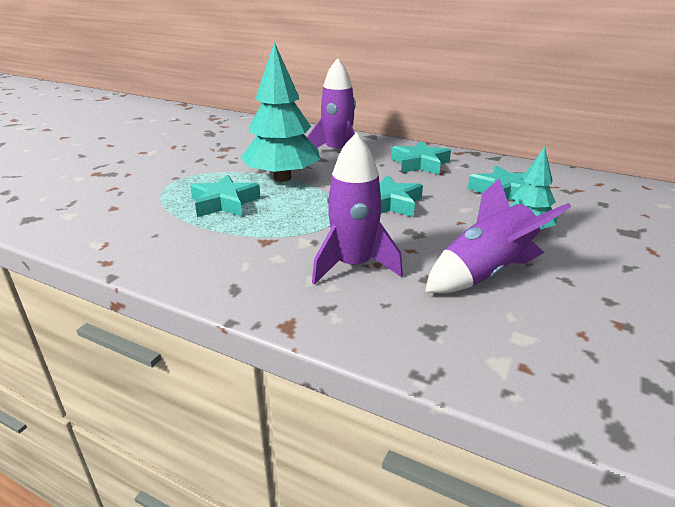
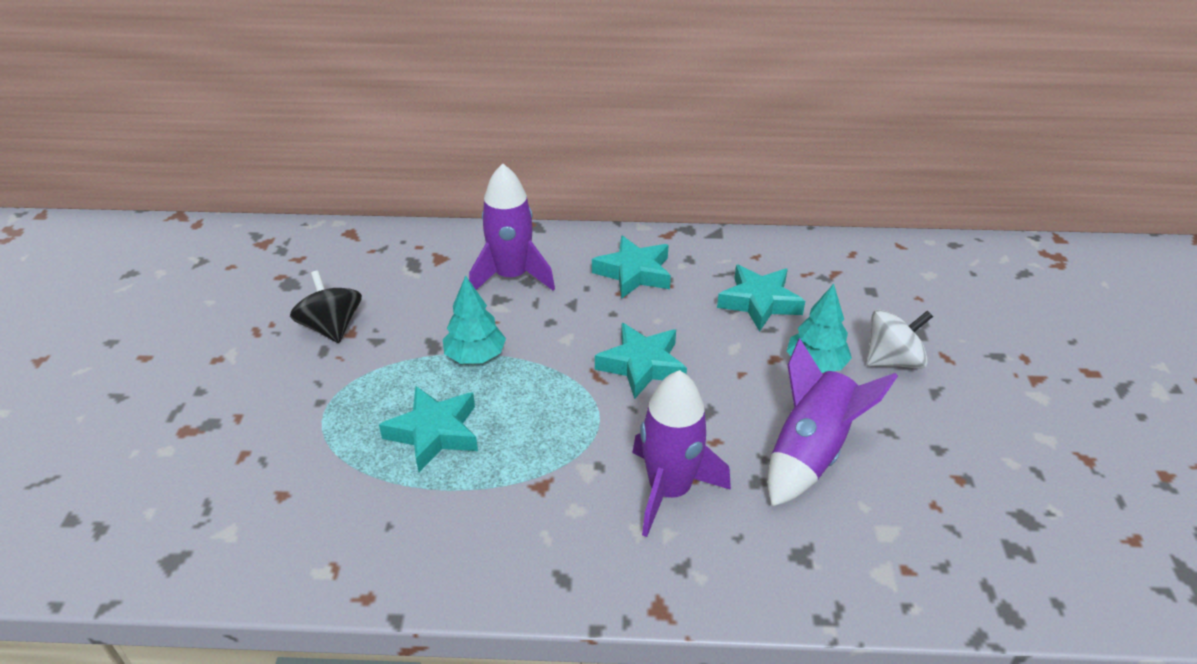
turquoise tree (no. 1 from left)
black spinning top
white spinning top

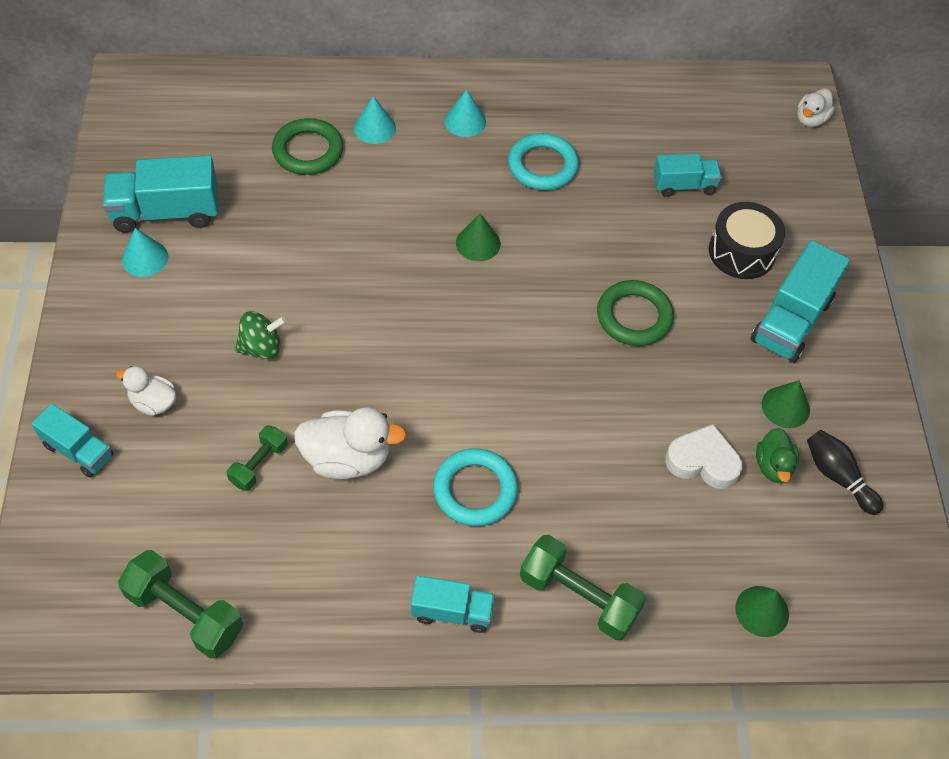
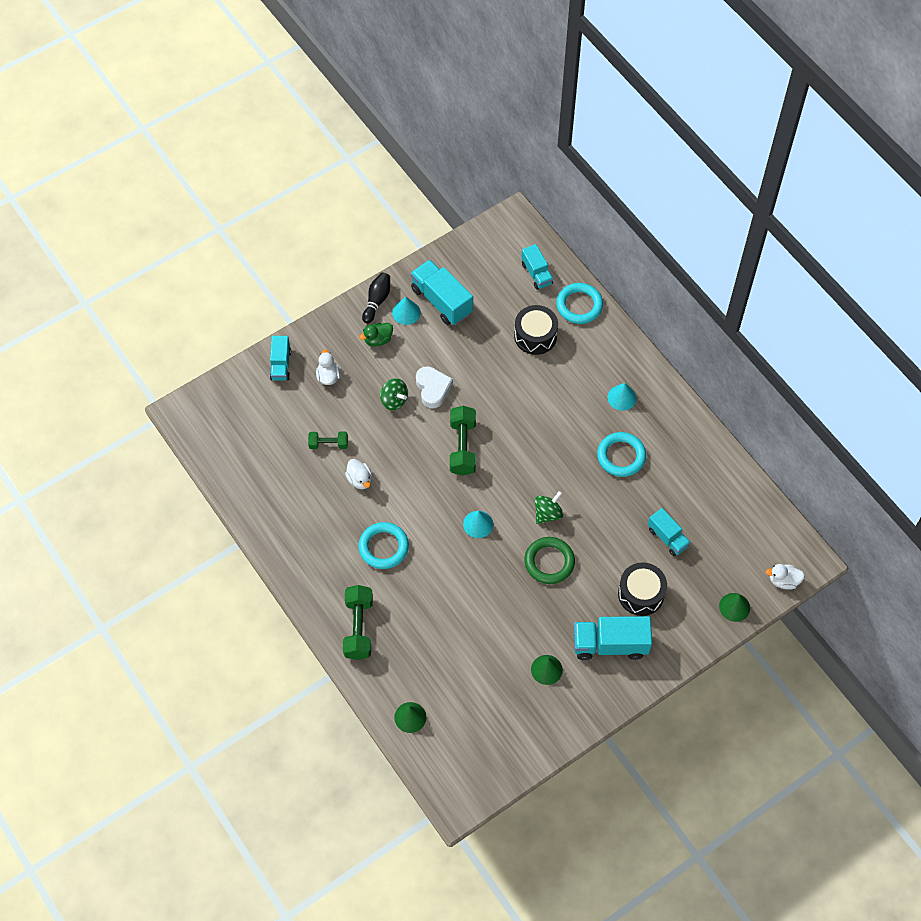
green dumbbell (no. 3 from left)
black drum (no. 1 from left)
white duck (no. 2 from left)
turquoise cone (no. 2 from left)
turquoise truck (no. 3 from left)
green cone (no. 3 from left)
white heart
green duck
black bowling pin
green spinning top (no. 2 from left)
turquoise ring (no. 2 from left)

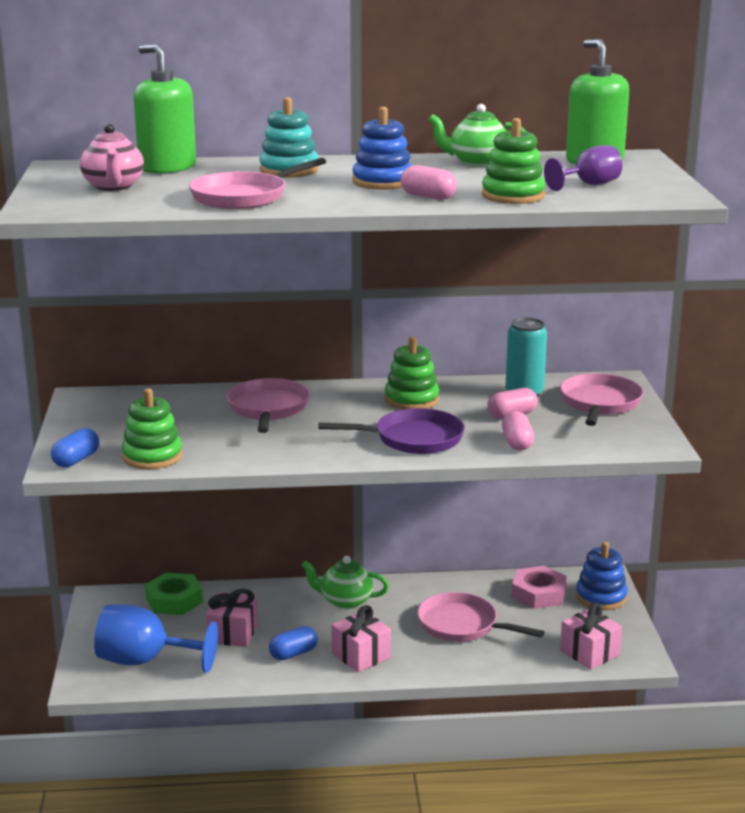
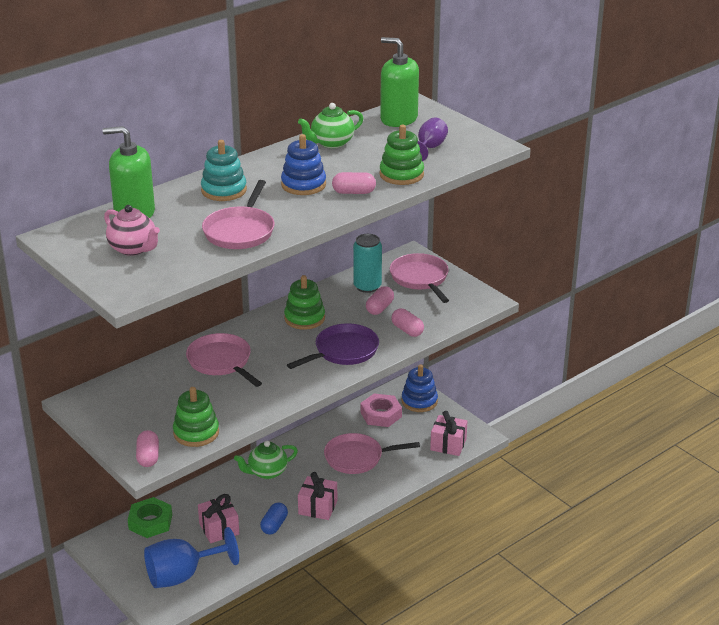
pink capsule (no. 1 from left)

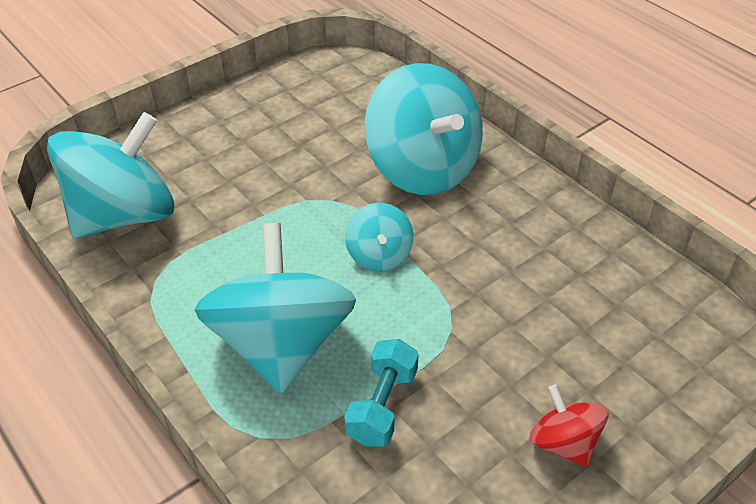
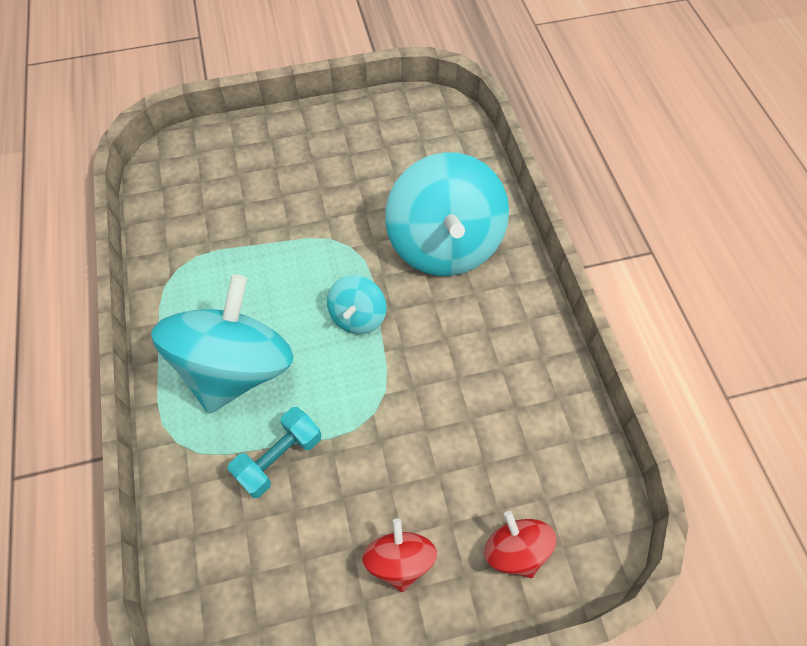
turquoise spinning top (no. 1 from left in the first image)
red spinning top (no. 2 from left)

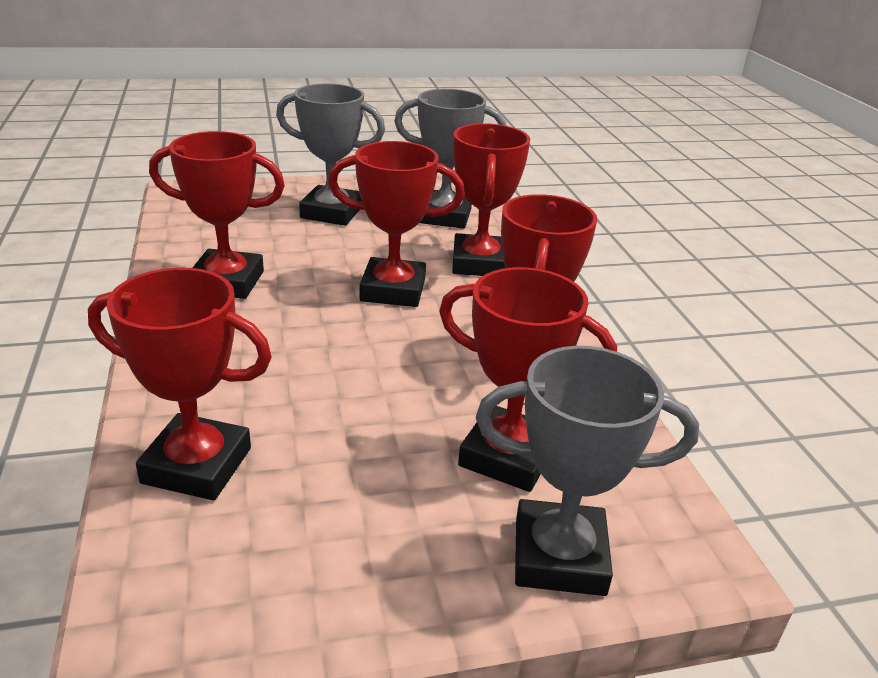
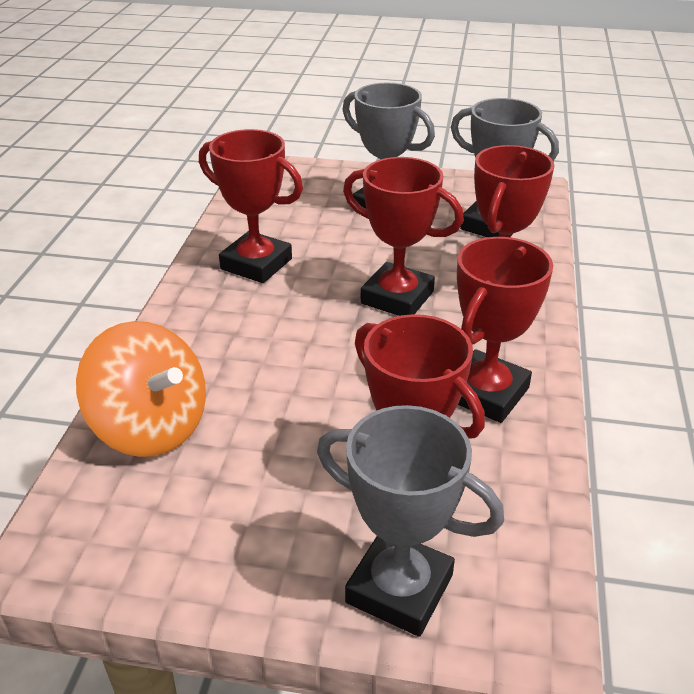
orange spinning top

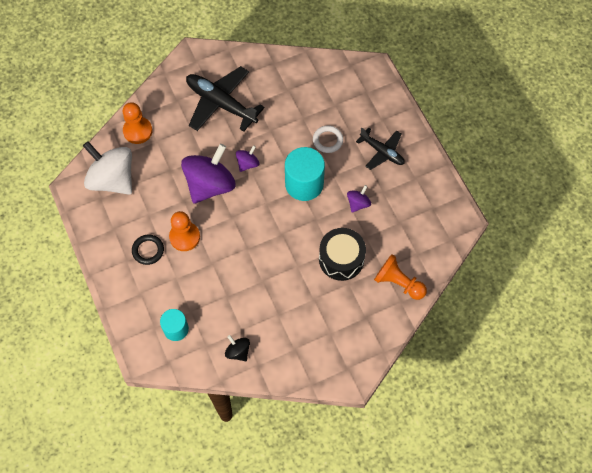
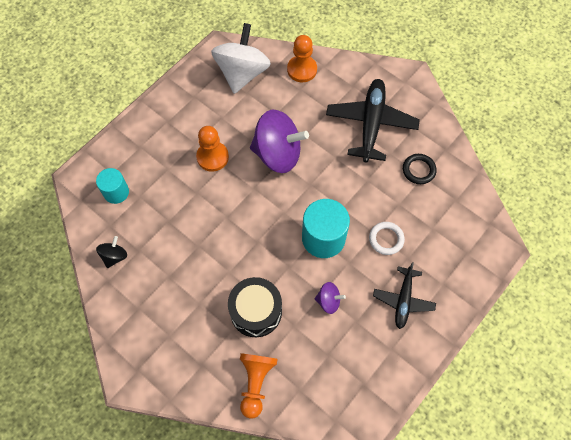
black ring
purple spinning top (no. 2 from left in the first image)

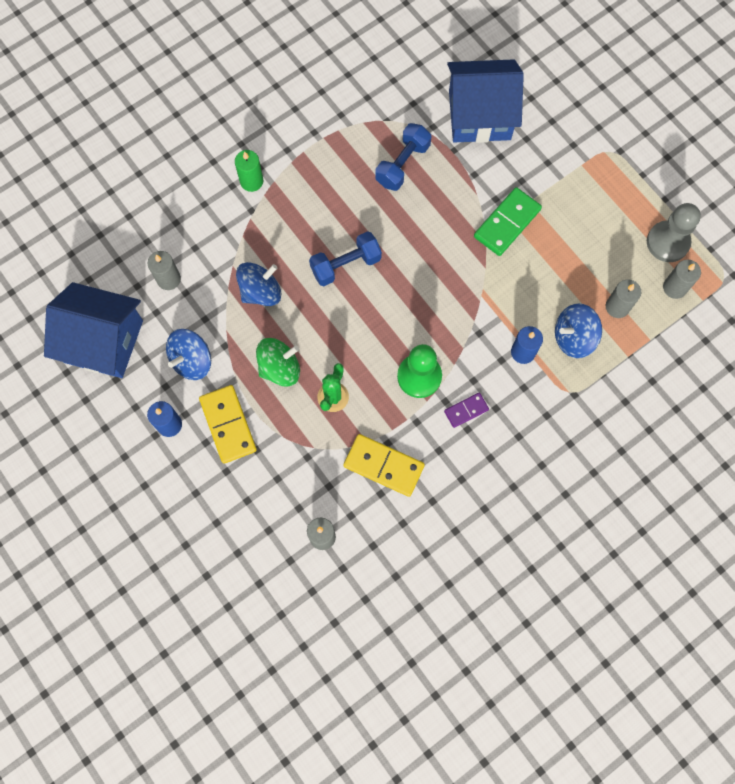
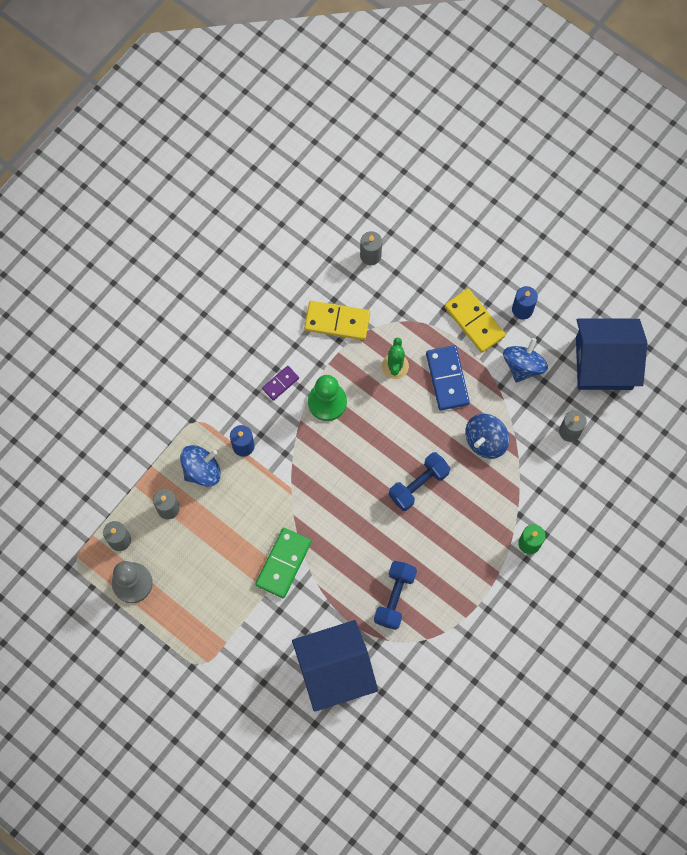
blue domino

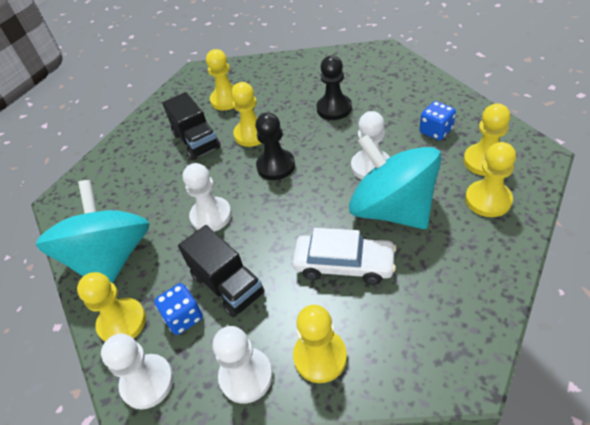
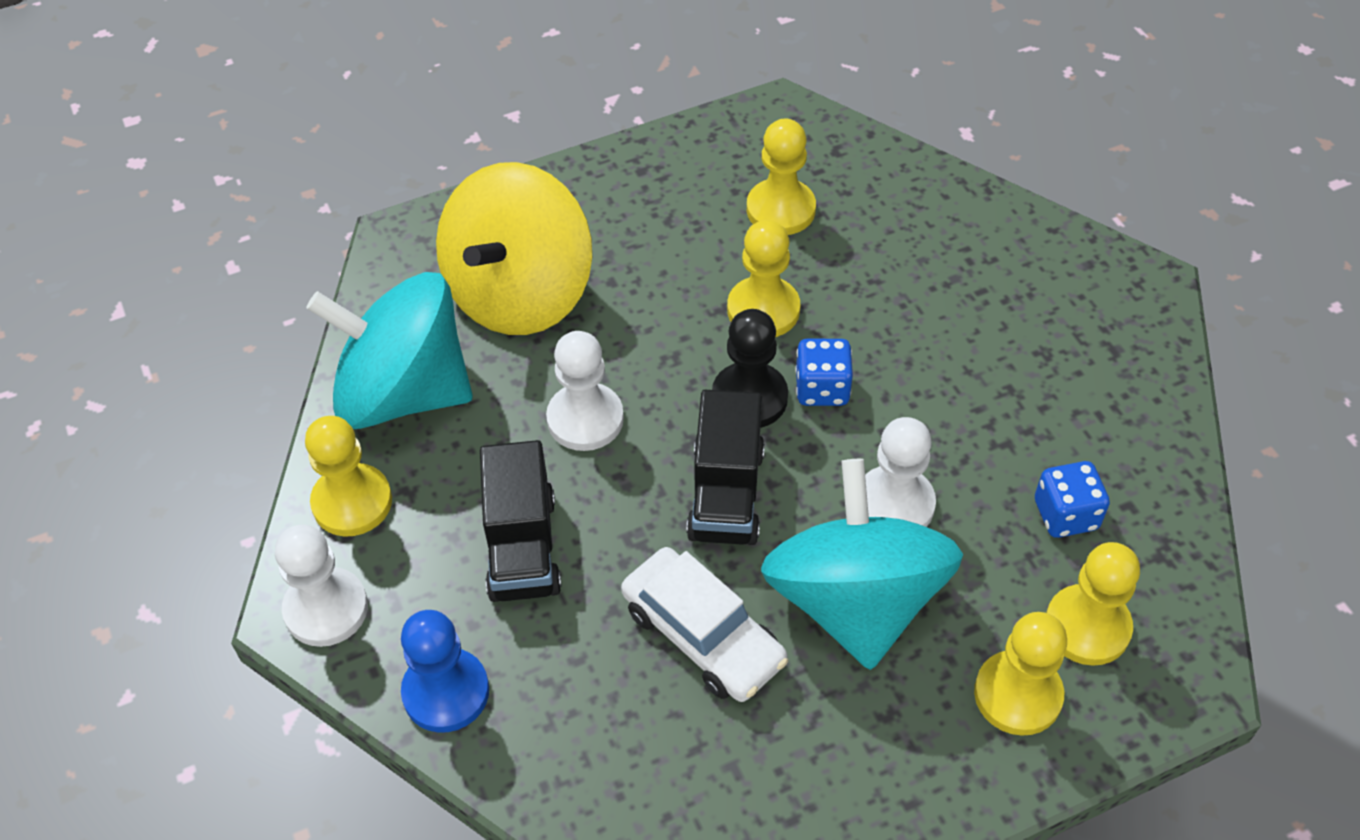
turquoise spinning top (no. 1 from left)
blue dice (no. 1 from left)
black truck (no. 2 from left)
blue pawn
yellow pawn (no. 4 from left in the first image)
black pawn (no. 2 from left in the first image)
yellow spinning top

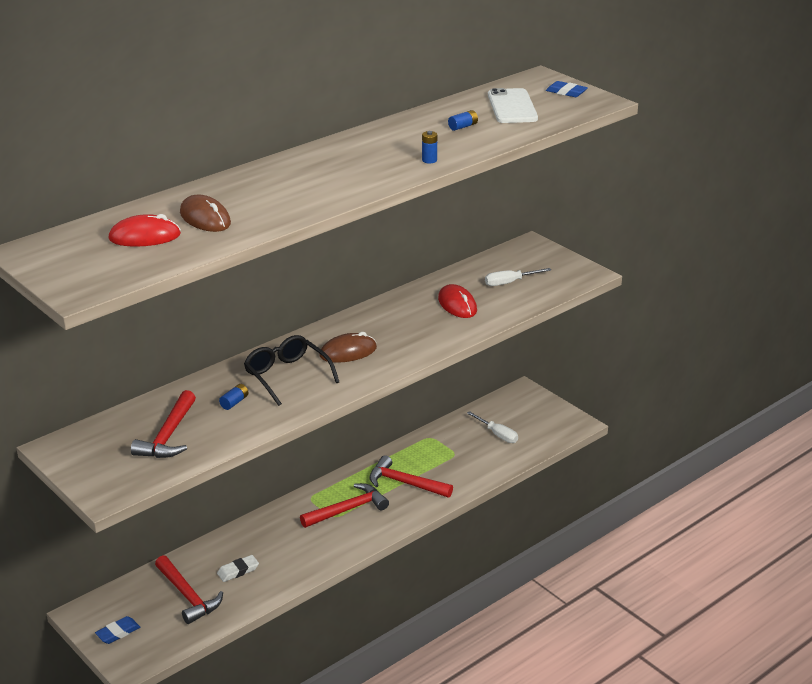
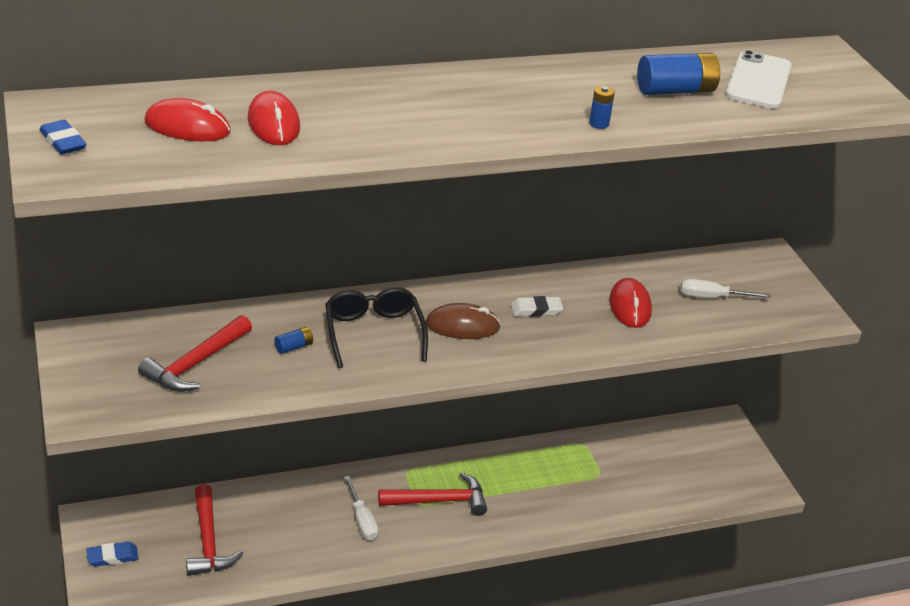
red mouse (no. 2 from left)
white eraser
red hammer (no. 4 from left in the first image)
blue battery (no. 3 from left)
white screwdriver (no. 1 from left)
blue eraser (no. 1 from left)

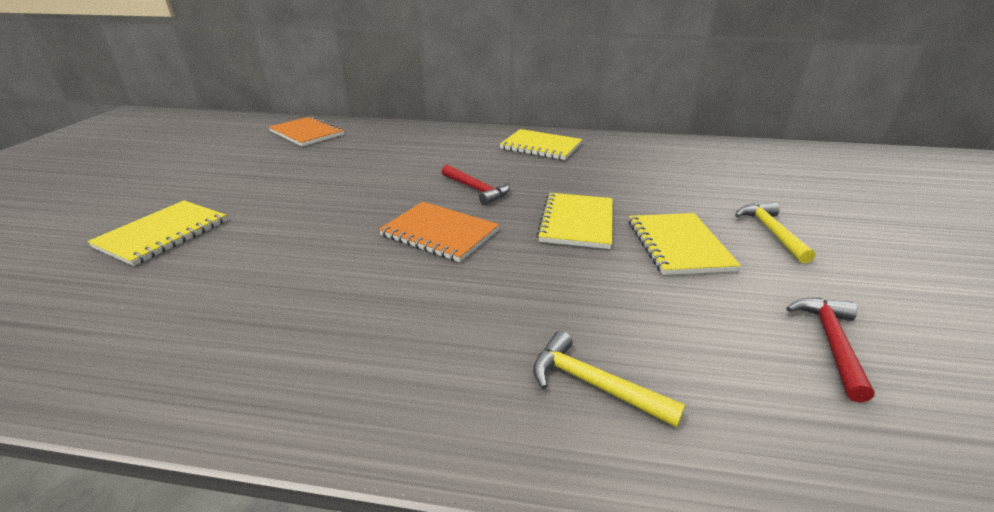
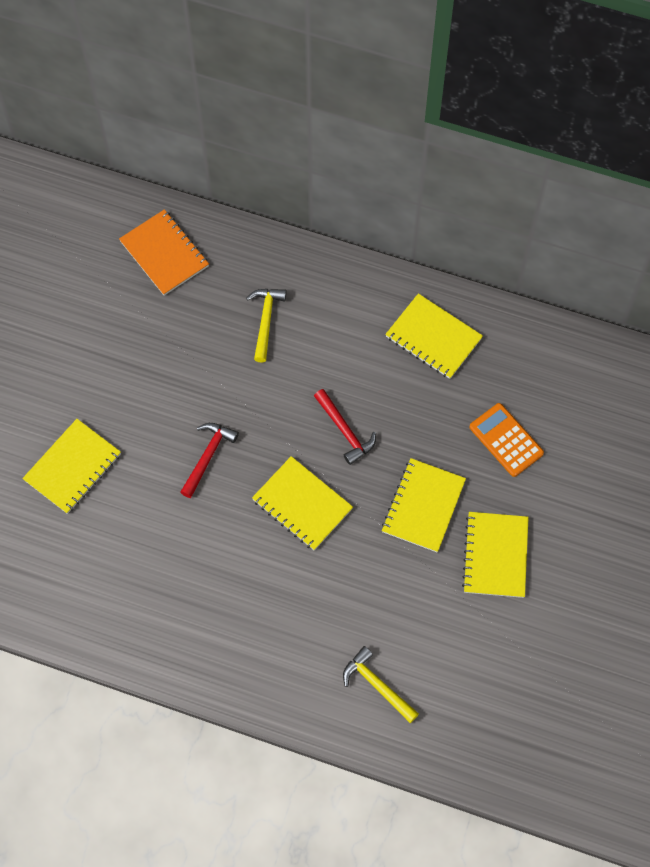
yellow notebook (no. 2 from left)
yellow hammer (no. 1 from left)
red hammer (no. 1 from left)
orange calculator

